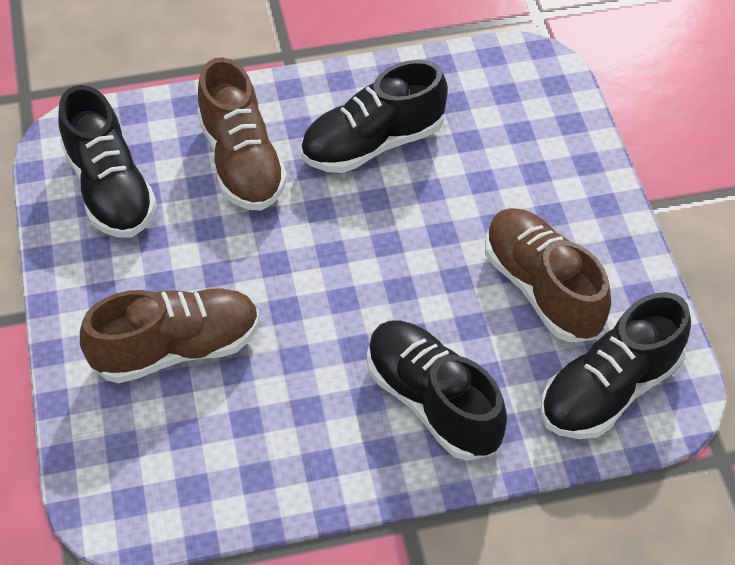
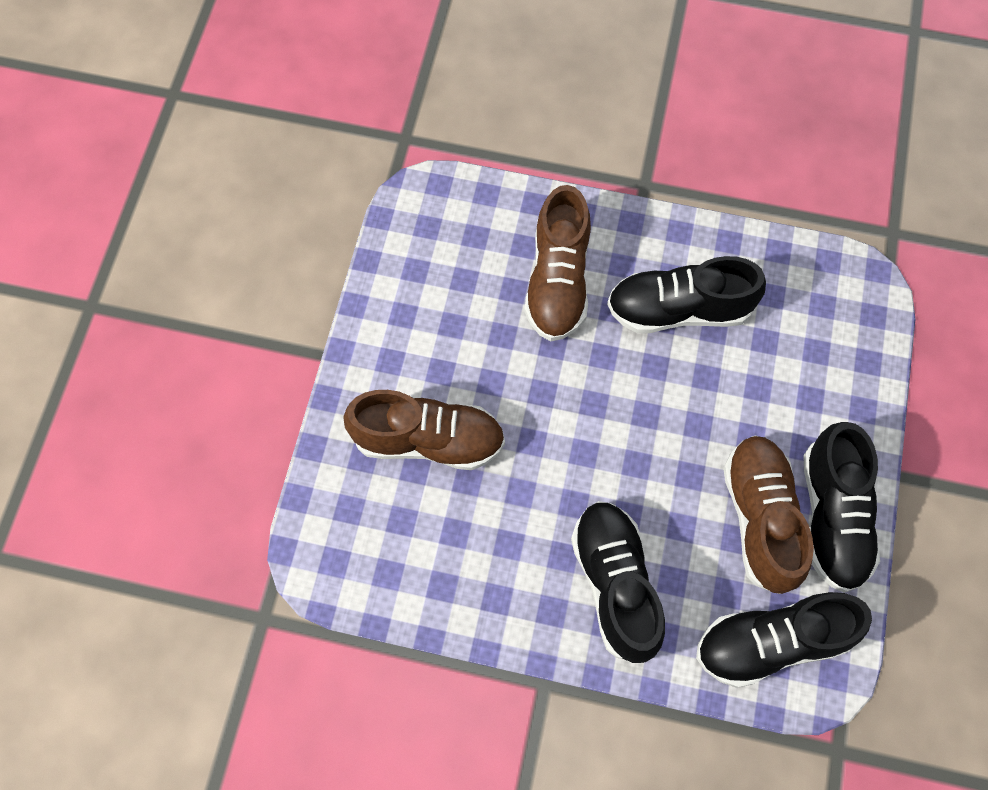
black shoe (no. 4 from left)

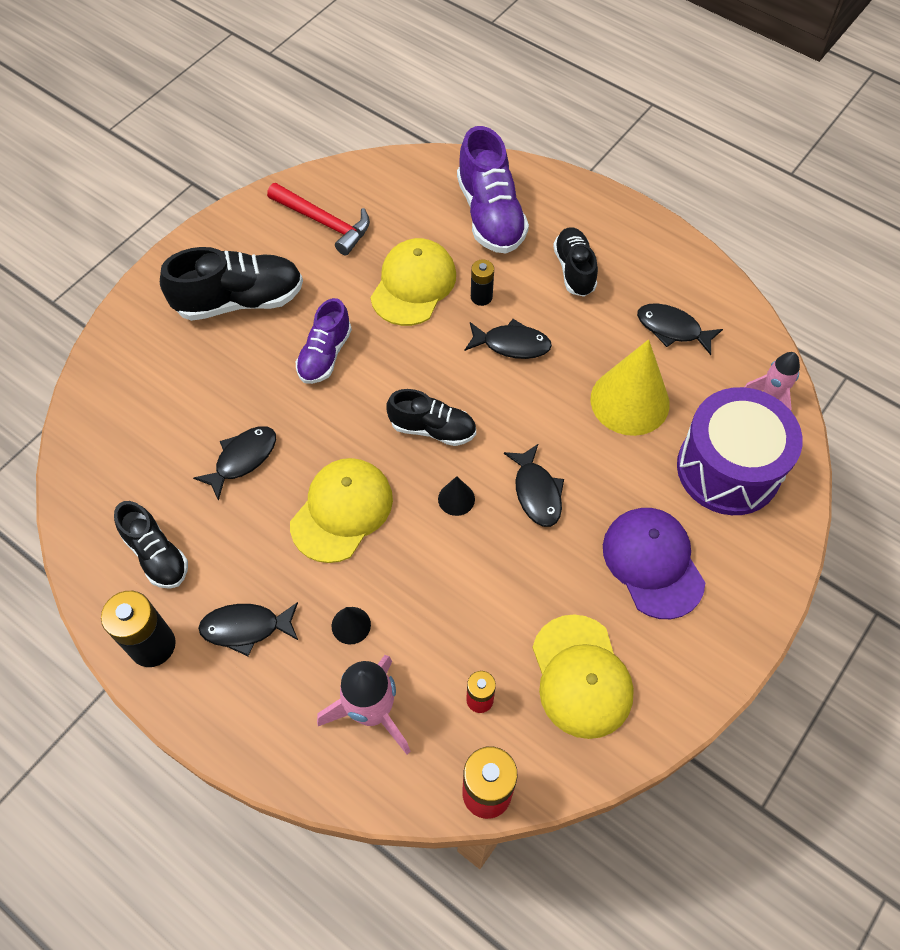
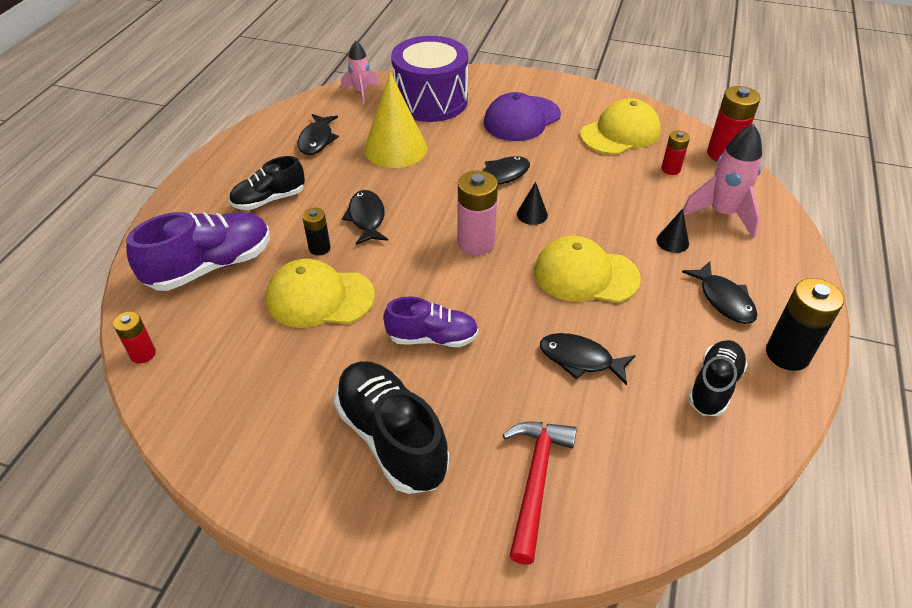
red hammer
pink battery
red battery (no. 1 from left)

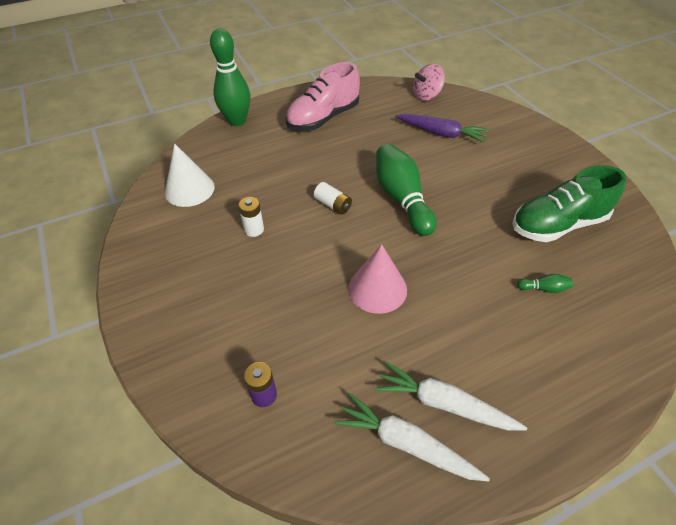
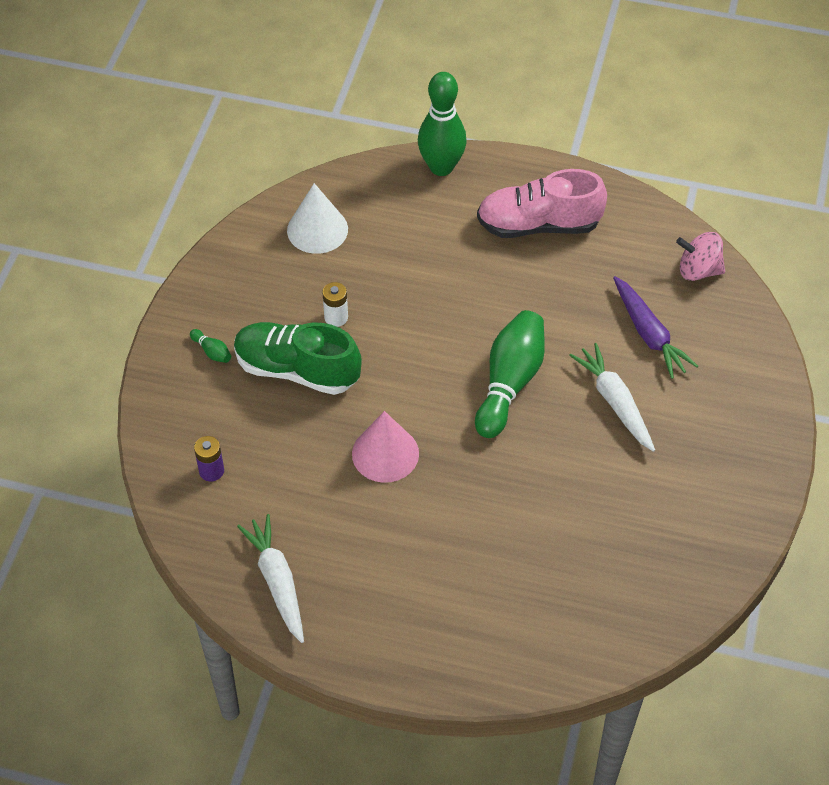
white battery (no. 2 from left in the first image)
white carrot (no. 2 from left)
green shoe
green bowling pin (no. 1 from left)

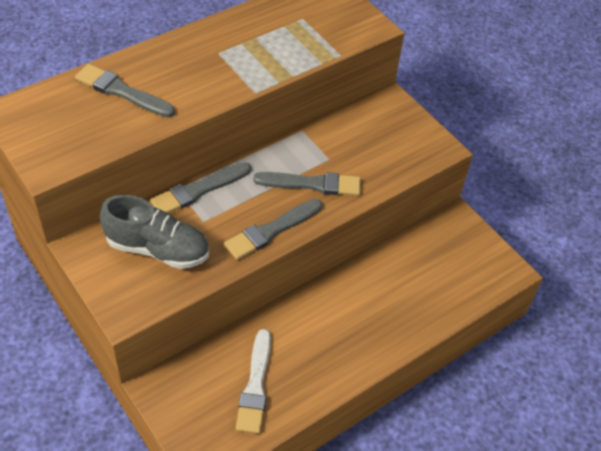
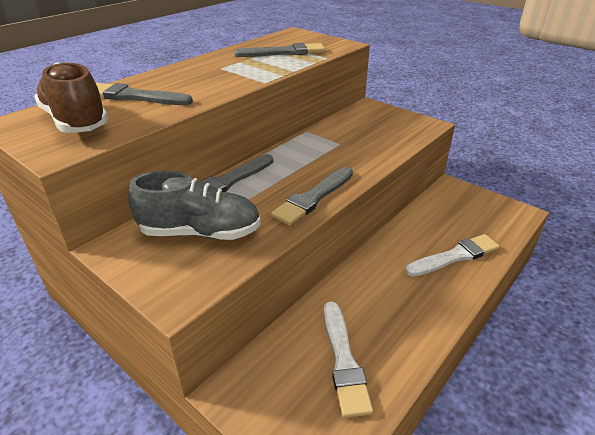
grey brush (no. 3 from left)
brown shoe
white brush (no. 2 from left)

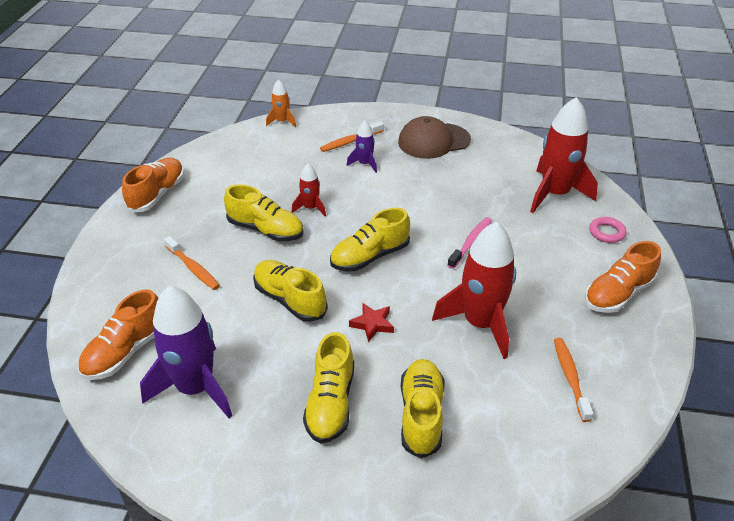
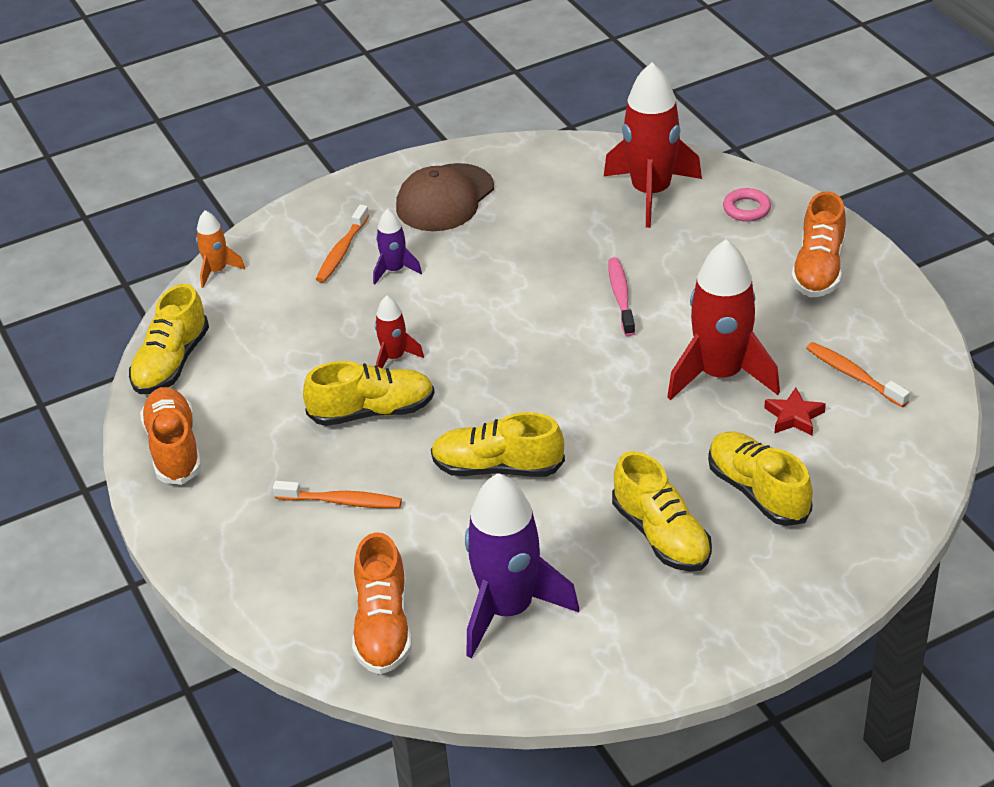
yellow shoe (no. 1 from left)
red star

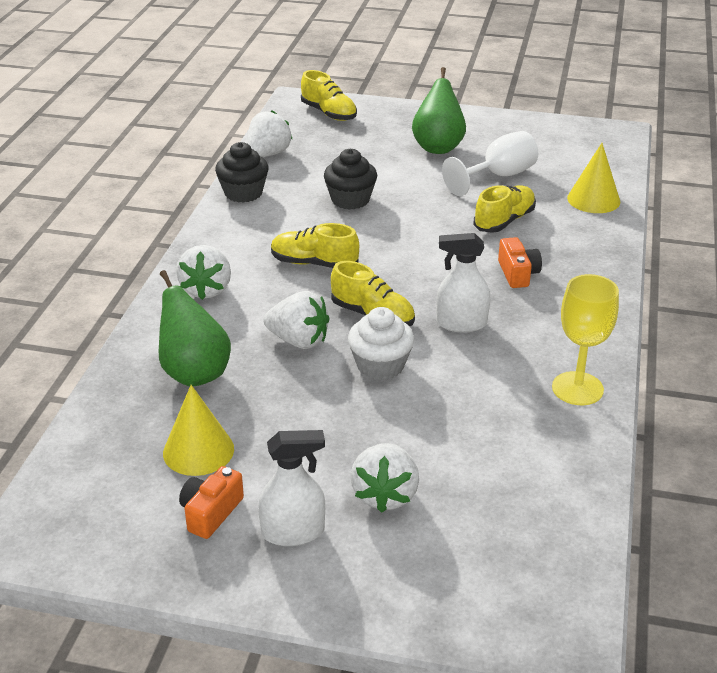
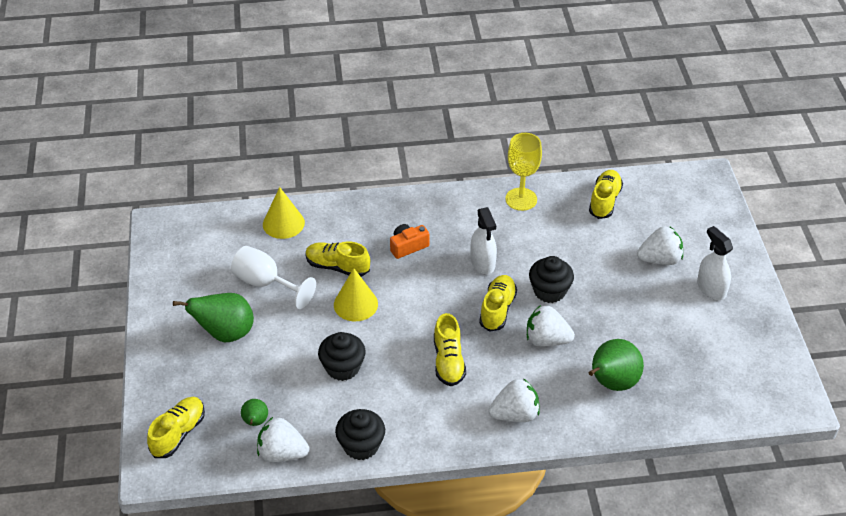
yellow cone (no. 2 from left)
orange camera (no. 1 from left in the first image)
white strawberry (no. 3 from left)
black cupcake (no. 3 from left)
green pear (no. 2 from left)
yellow shoe (no. 5 from left)

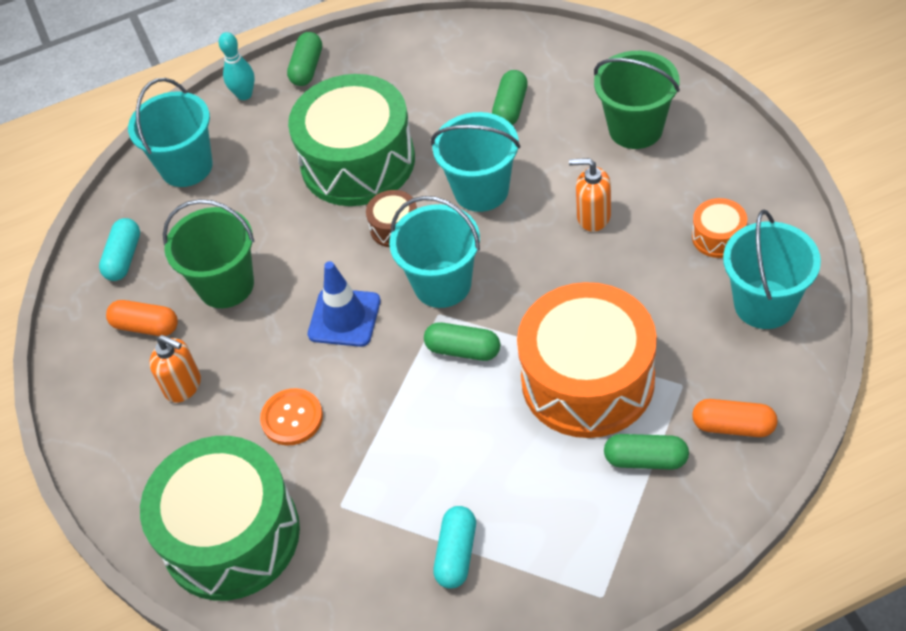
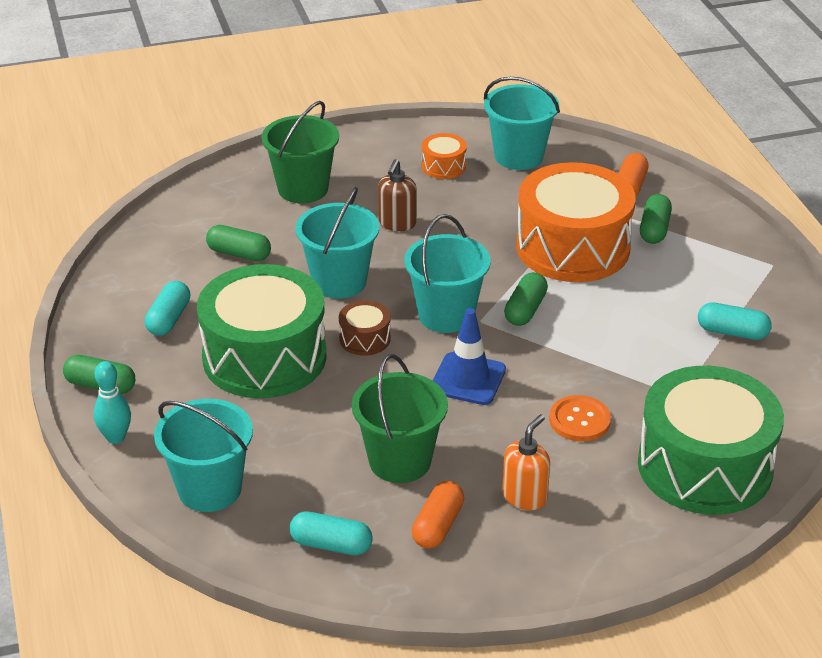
brown soap dispenser
turquoise capsule (no. 1 from left)

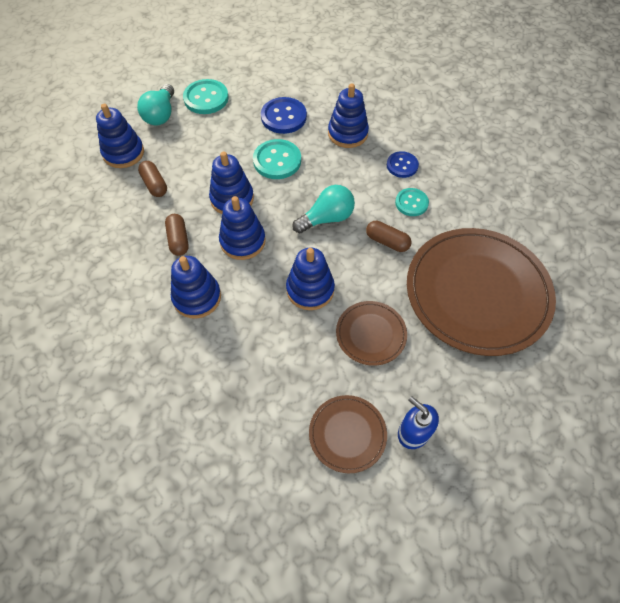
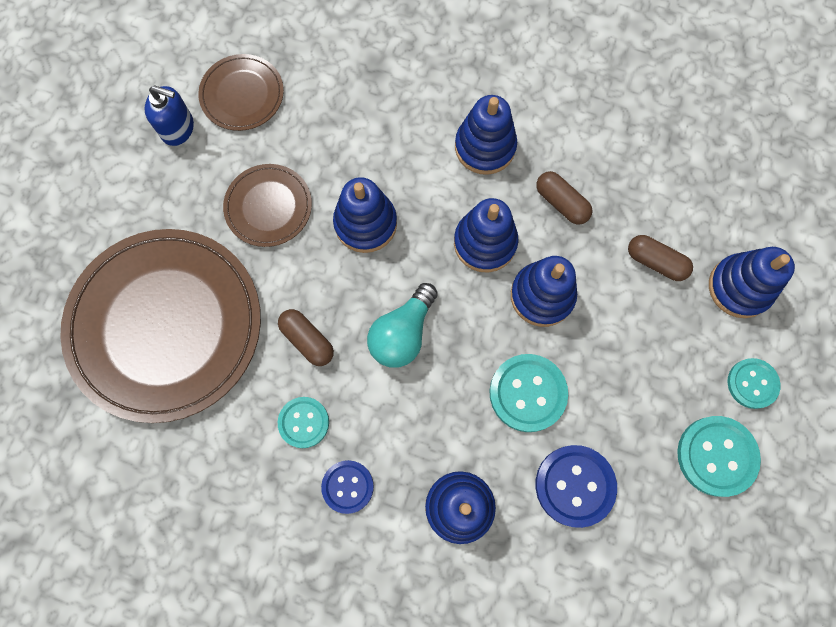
turquoise button (no. 4 from left)
brown capsule (no. 1 from left)

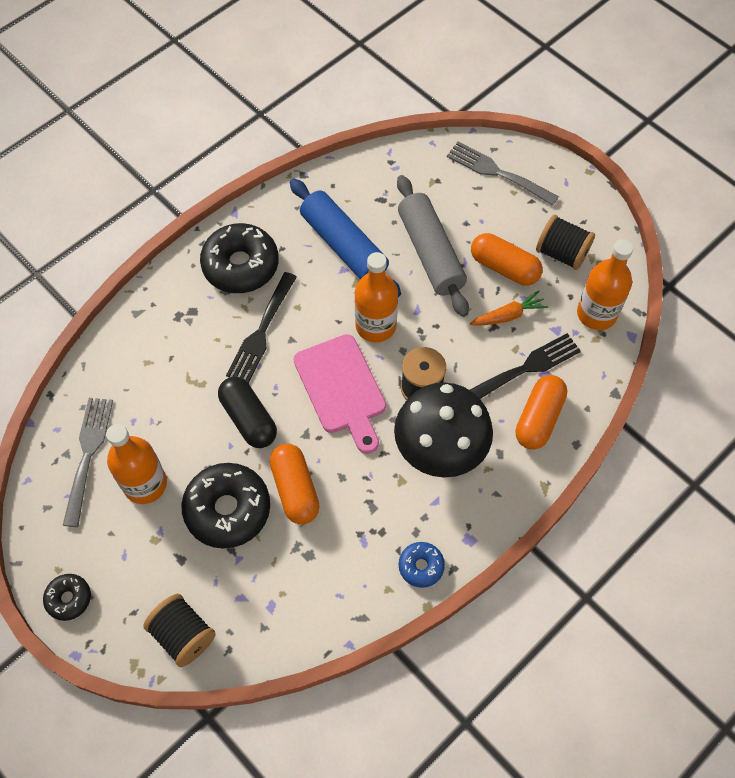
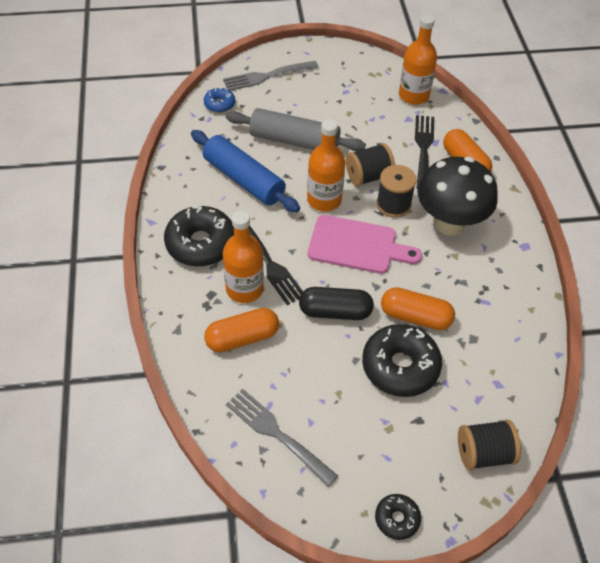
orange bottle (no. 1 from left)
blue rolling pin
blue donut
orange carrot
orange capsule (no. 1 from left)
black spool (no. 1 from left)

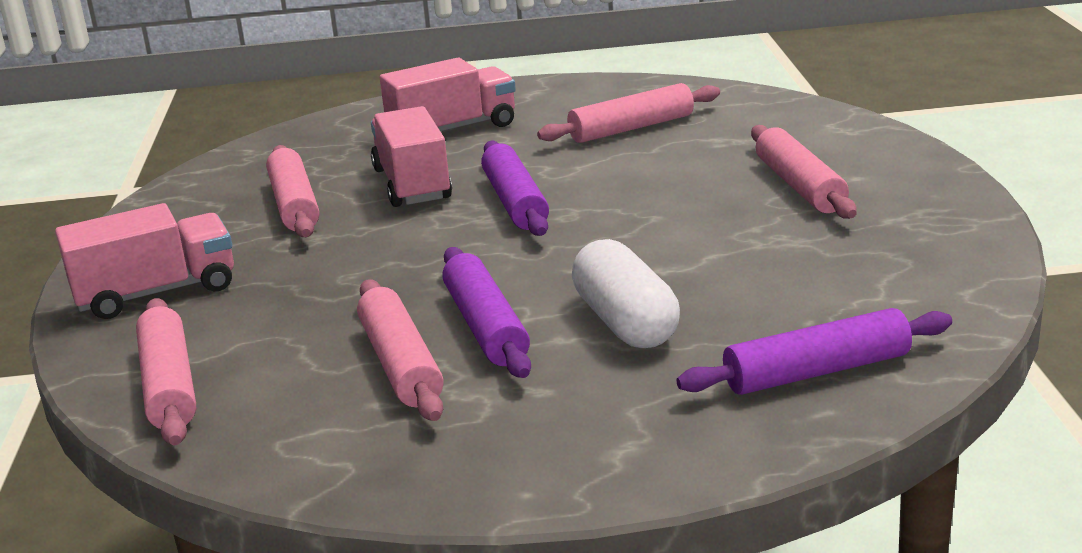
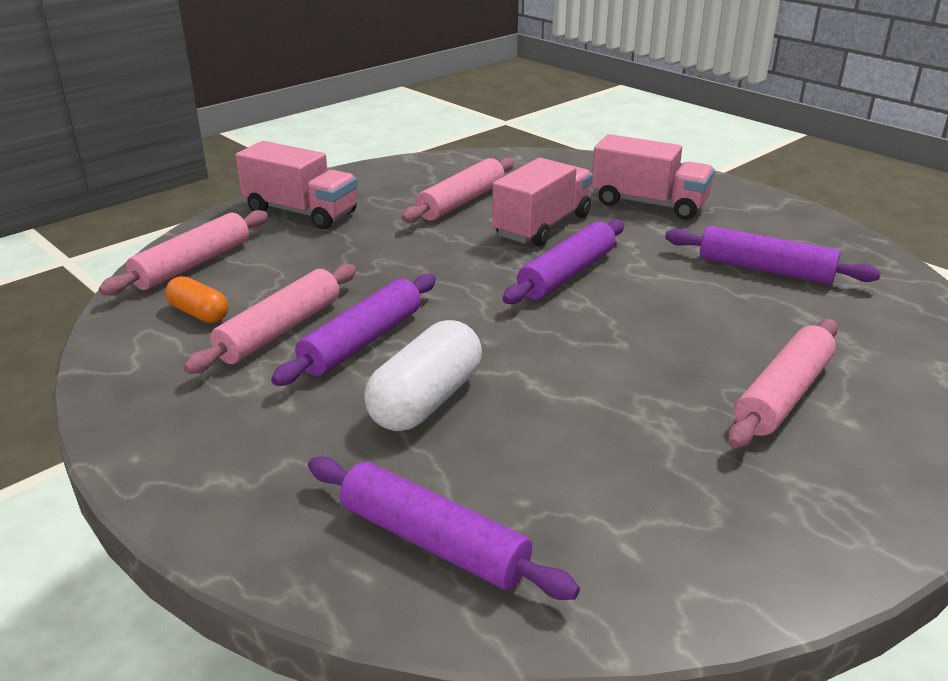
purple rolling pin (no. 4 from left)
orange capsule

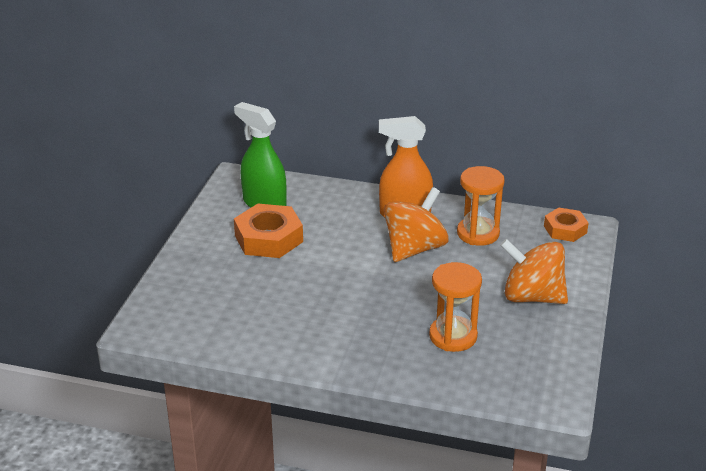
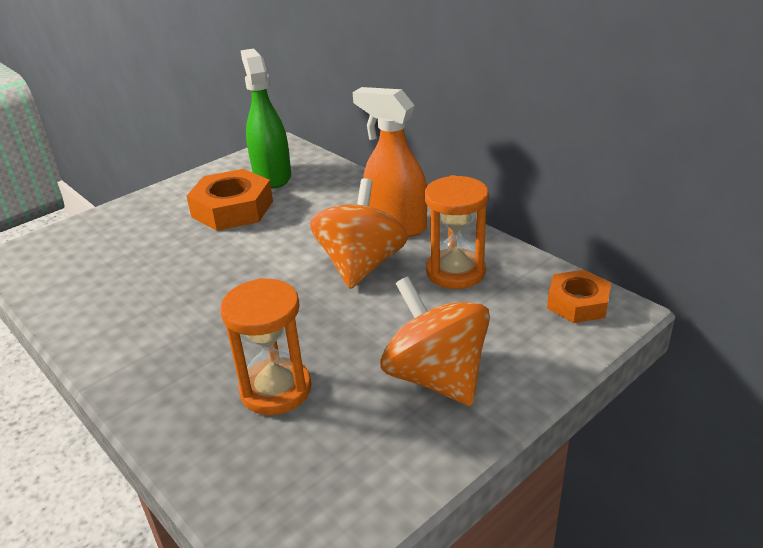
orange spinning top (no. 1 from left)

